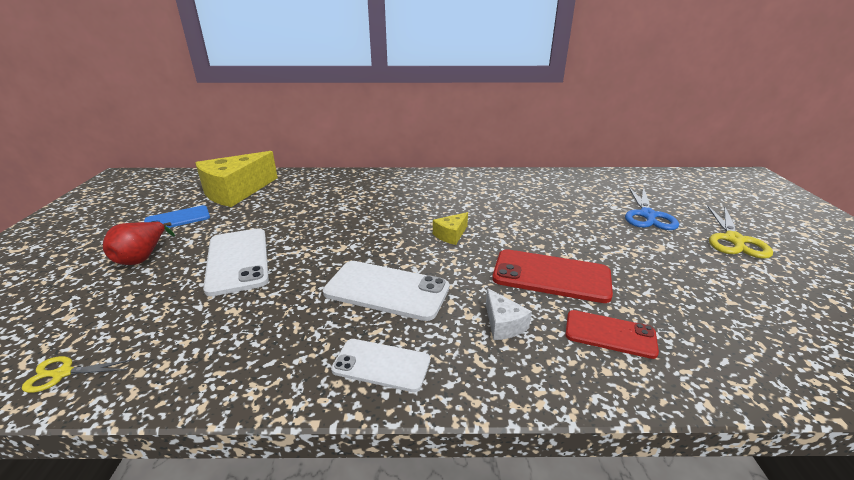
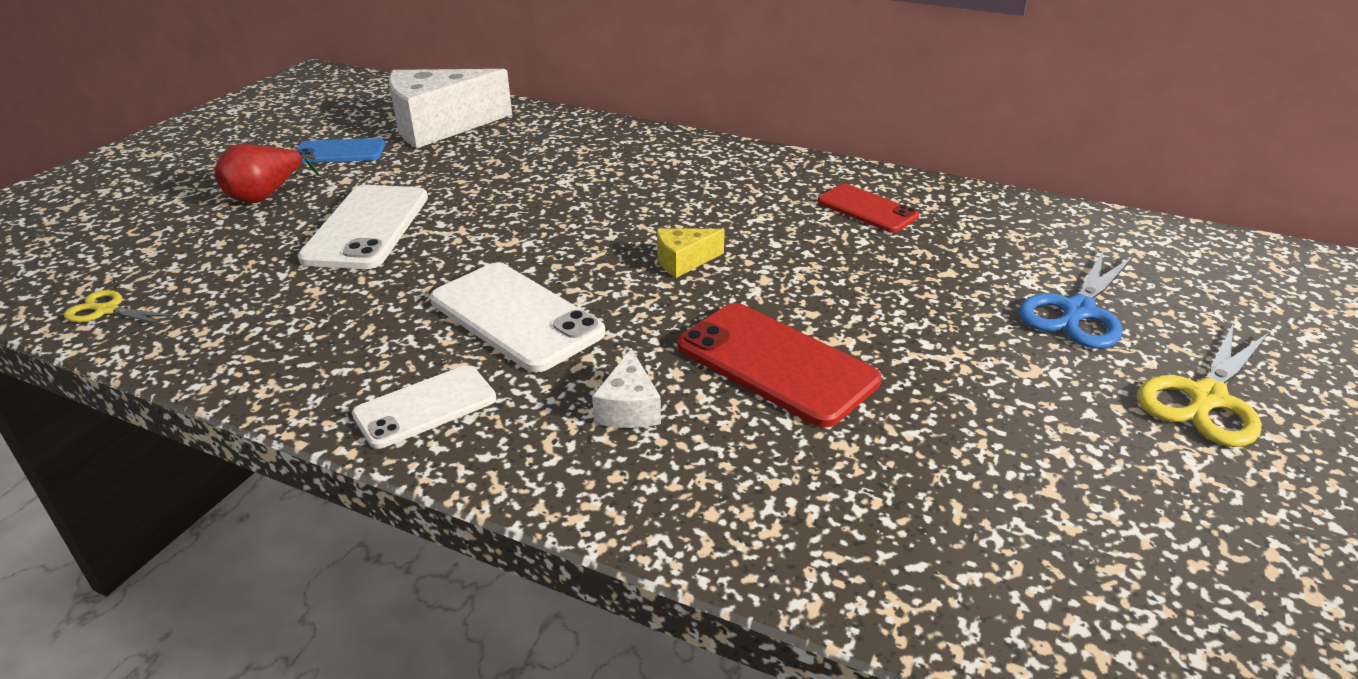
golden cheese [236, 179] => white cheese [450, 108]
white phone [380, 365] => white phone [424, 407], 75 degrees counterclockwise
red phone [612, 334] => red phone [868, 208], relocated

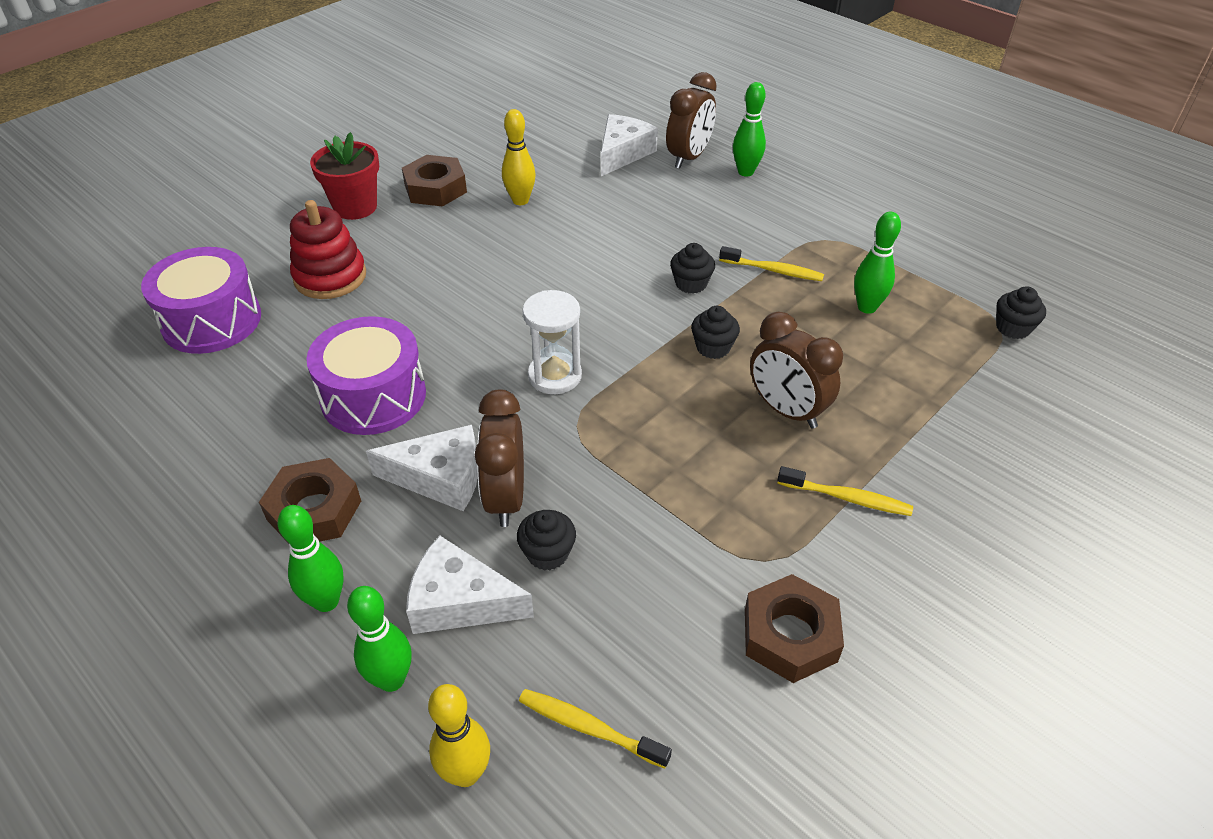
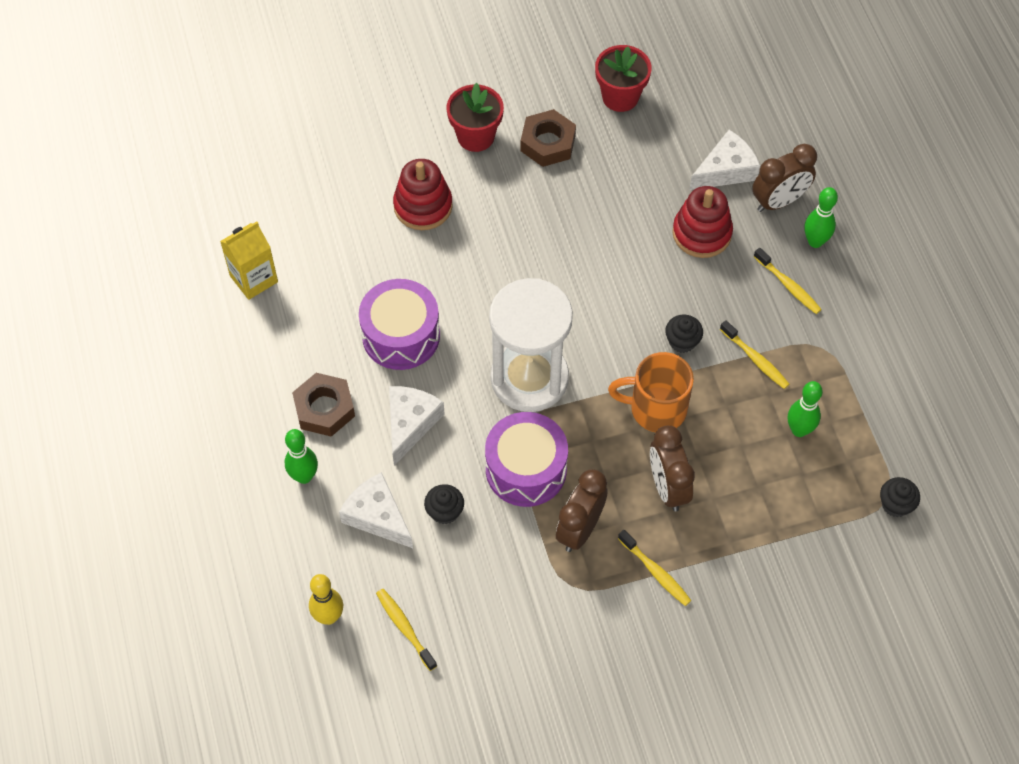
violet toy drum [201, 300] => violet toy drum [526, 459], relocated
emerald skittle [379, 639] => nothing
white cheese [422, 468] => white cheese [417, 425], 105 degrees counterclockwise
russet clock [499, 458] => russet clock [582, 510], relocated
golden skittle [519, 157] => nothing
white hourglass [552, 342] => white hourglass [531, 345], x1.87
ebony muffin [715, 332] => bright orange tea mug [651, 392]
russet nut [794, 628] => nothing
nothing => golden carton [249, 260]
nothing => red plant pot [623, 78]
nothing => red stacking toy [702, 222]
nothing => golden dental brush [788, 281]

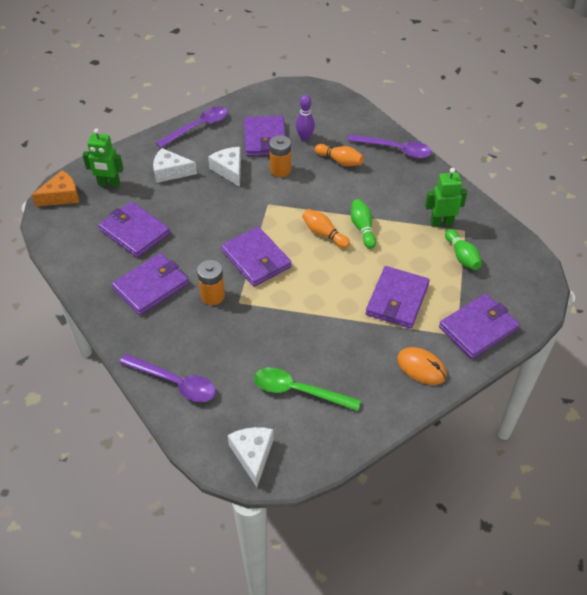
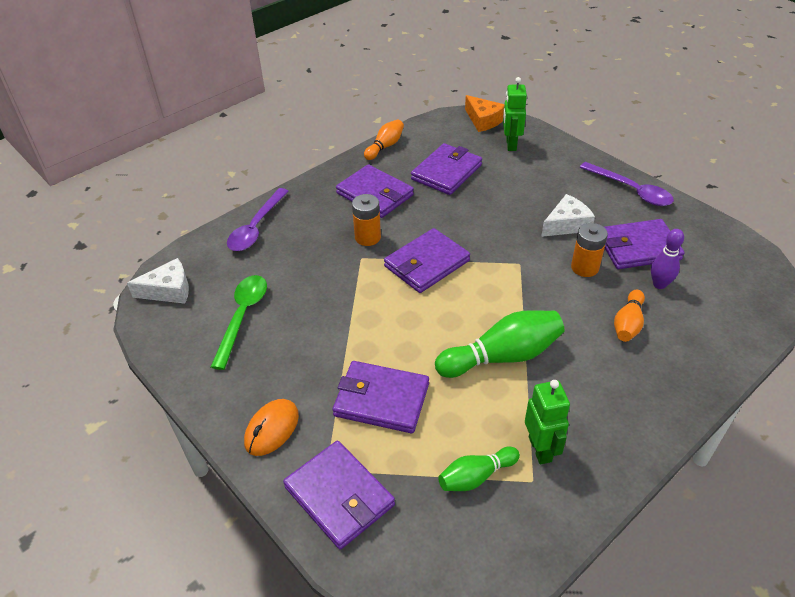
white cheese [175, 165] => nothing
bright orange skittle [326, 229] => bright orange skittle [384, 139], relocated
violet teaspoon [390, 146] => nothing
emerald skittle [363, 224] => emerald skittle [499, 344], x1.69

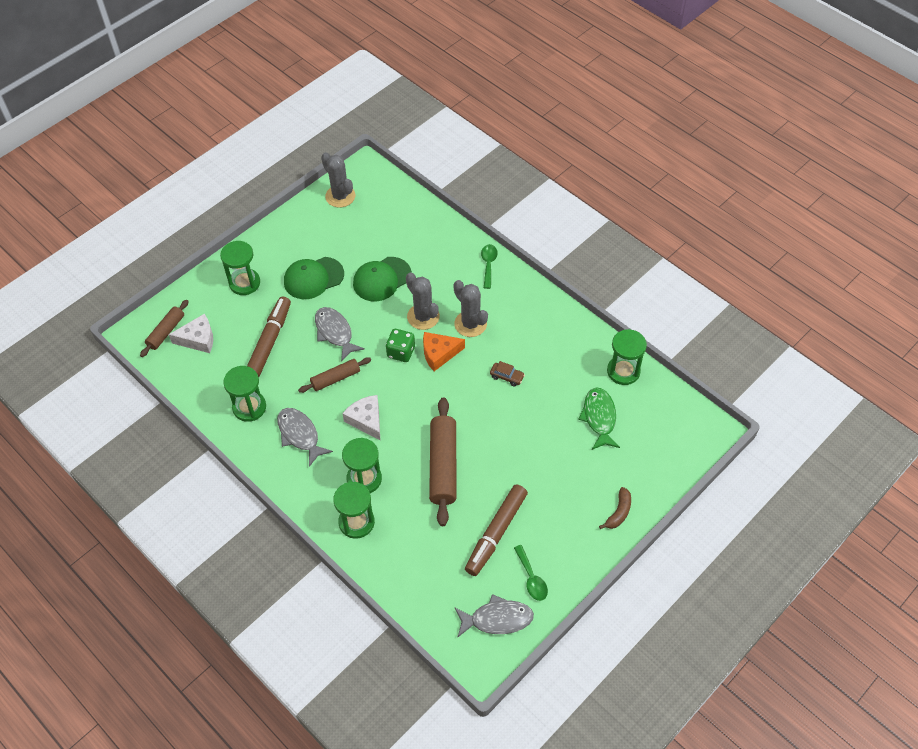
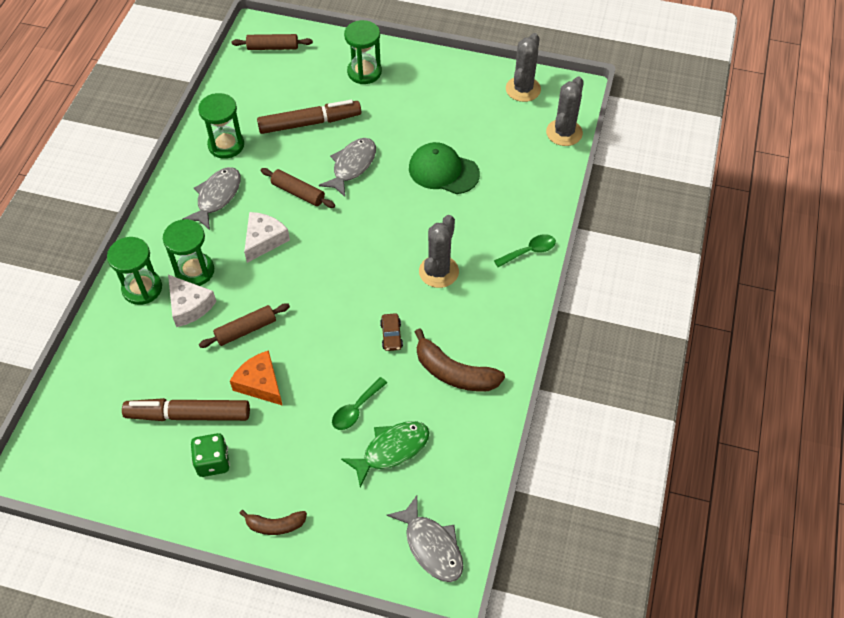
white cheese [190, 333] => white cheese [192, 301], relocated
emerald peaked cap [314, 278] => nothing
emerald game die [400, 345] => emerald game die [210, 455], relocated
grey saguaro cactus [423, 301] => grey saguaro cactus [565, 111], relocated
bright orange cheese [444, 351] => bright orange cheese [256, 378], relocated
russet rolling pin [442, 461] => russet rolling pin [244, 325], x0.58
grey fish [494, 615] => grey fish [424, 538], relocated
emerald teaspoon [531, 573] => emerald teaspoon [359, 403], relocated
emerald hourglass [627, 357] => nothing
nothing => russet banana fruit [460, 360]

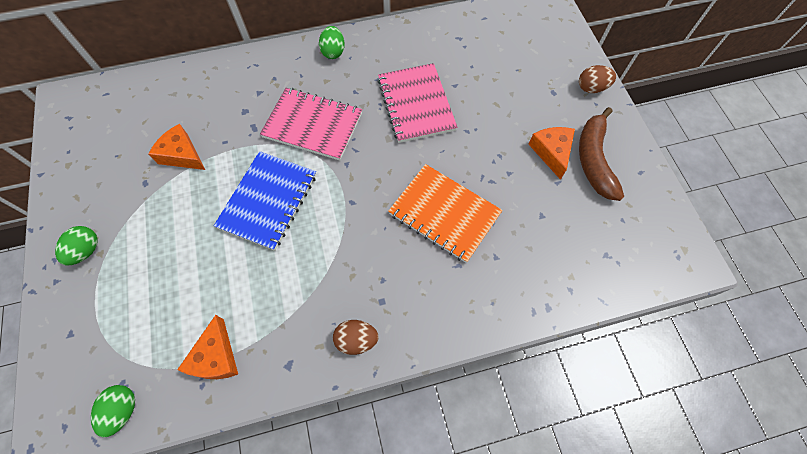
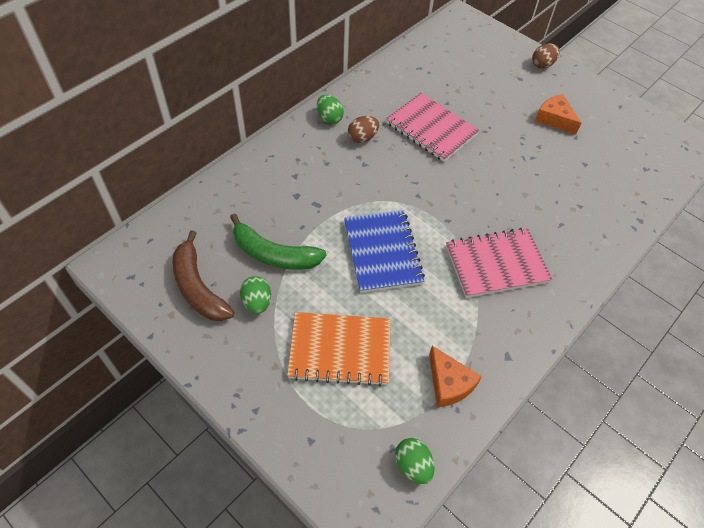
emerald egg shape [76, 245] => emerald egg shape [255, 295], relocated
bright orange cheese [177, 147] => emerald banana fruit [278, 241]
rose-pink exercise book [311, 124] => rose-pink exercise book [499, 263], relocated
russet egg shape [355, 337] => russet egg shape [363, 129], relocated
bright orange exercise book [445, 213] => bright orange exercise book [339, 349], relocated
russet banana fruit [601, 154] => russet banana fruit [203, 275], relocated

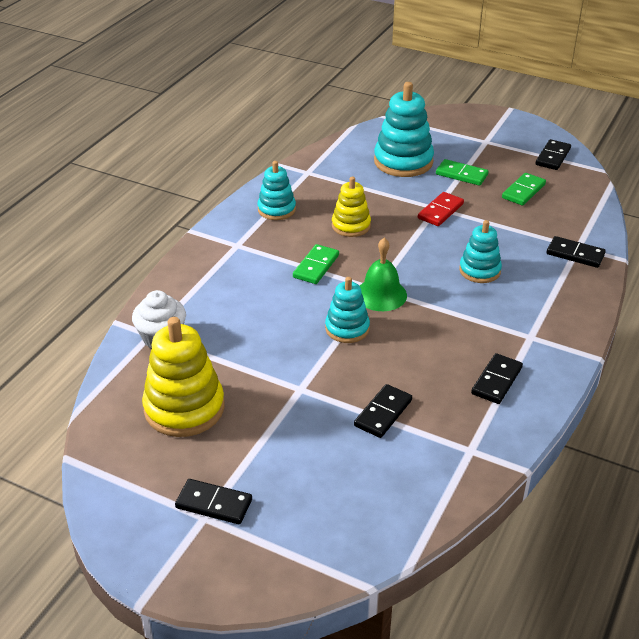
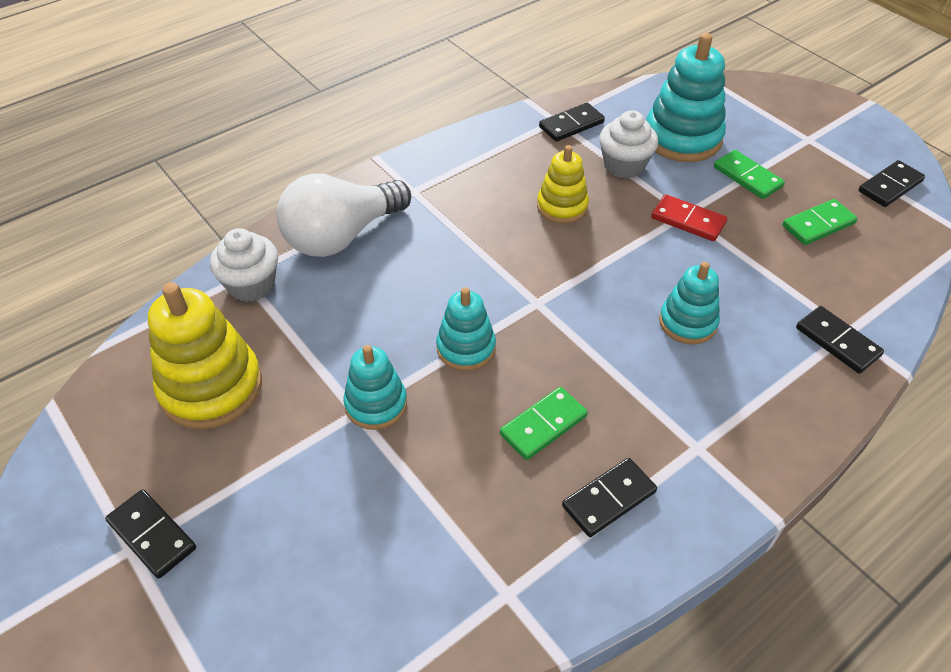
teal stacking toy [276, 190] => teal stacking toy [375, 387], relocated
emerald domino [316, 264] => emerald domino [544, 423], relocated
ebony domino [383, 411] => ebony domino [572, 122], relocated
emerald school bell [383, 274] => nothing
red domino [441, 209] => red domino [689, 217], 60 degrees clockwise
nothing => white lightbulb [343, 215]
nothing => white muffin [628, 144]

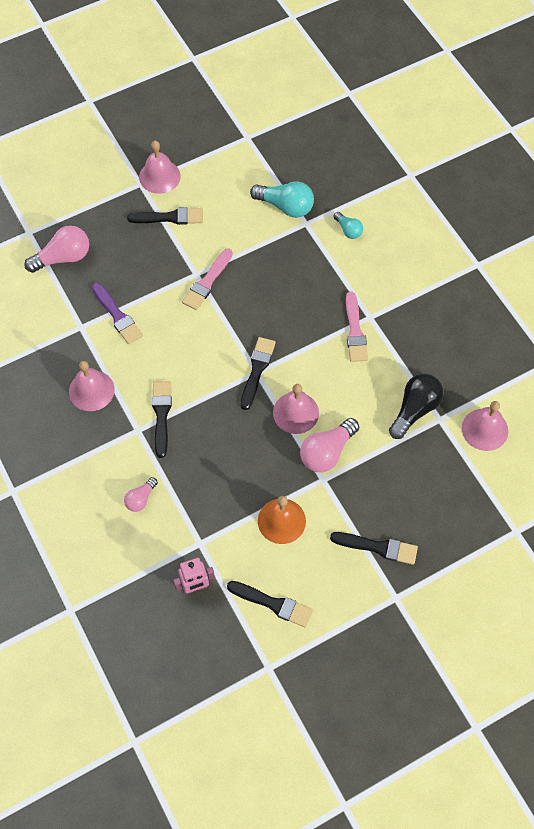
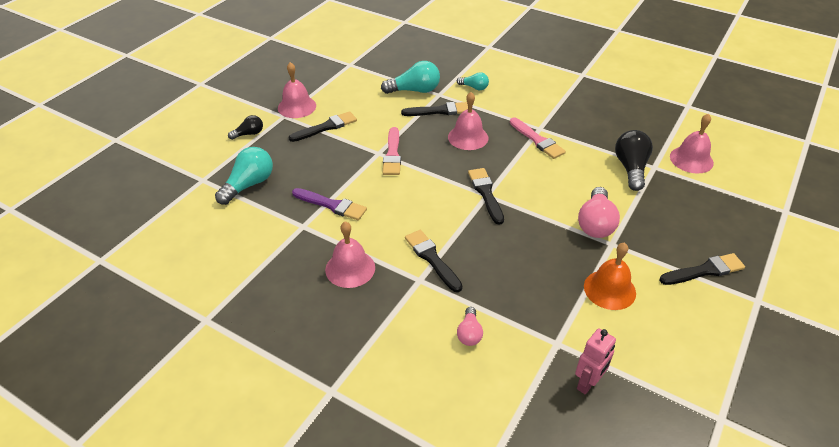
rose-pink lightbulb [56, 249] => teal lightbulb [244, 176]
ebony paint brush [270, 604] => ebony paint brush [434, 109], relocated
rose-pink school bell [296, 409] => rose-pink school bell [468, 121], relocated
nothing => ebony lightbulb [245, 127]

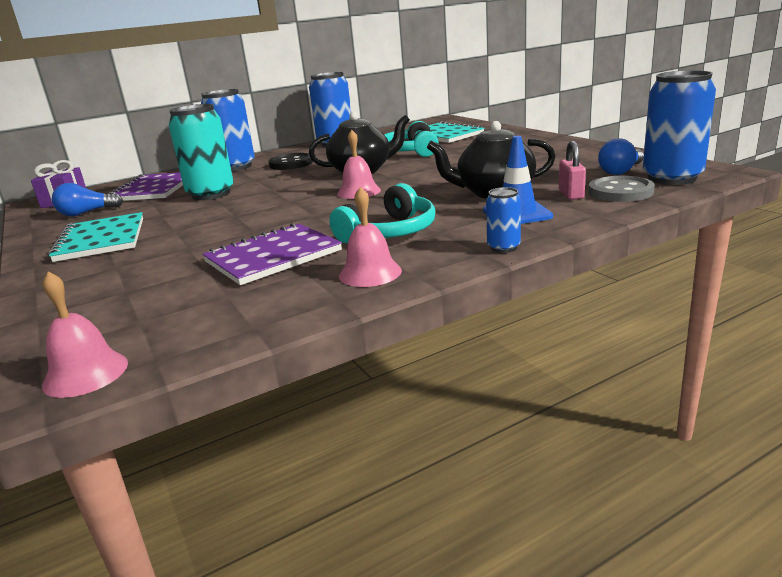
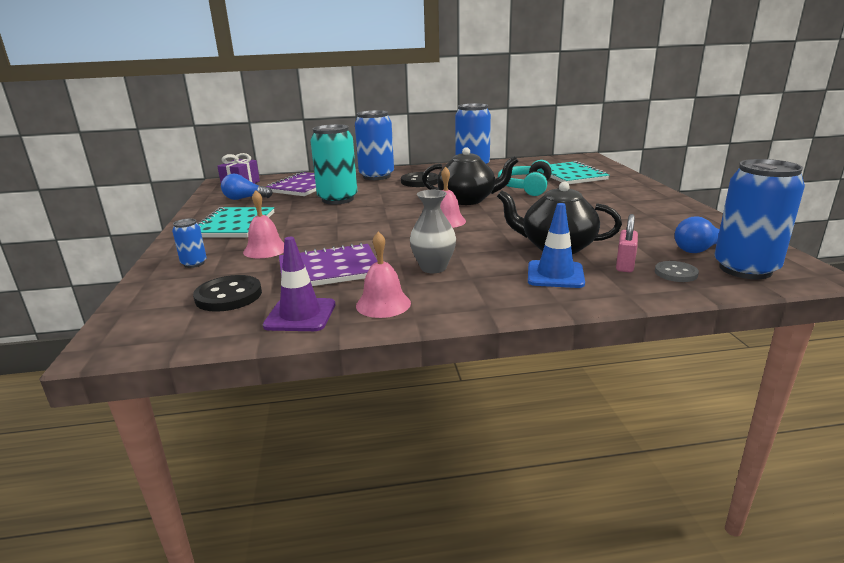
rose-pink school bell [85, 334] => rose-pink school bell [263, 224], relocated
teal headphones [382, 213] => grey flower vase [433, 231]
royal blue can [503, 220] => royal blue can [189, 243], relocated
grey shirt button [621, 189] => grey shirt button [677, 271], x0.63
nothing => ebony shirt button [227, 293]
nothing => violet road cone [299, 284]

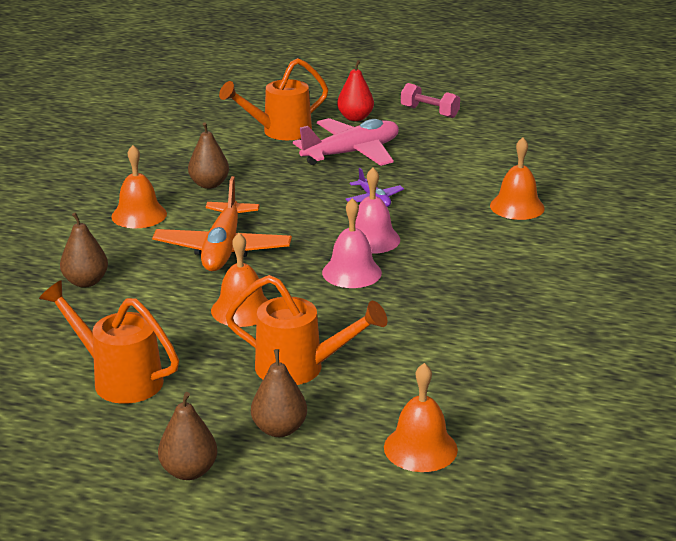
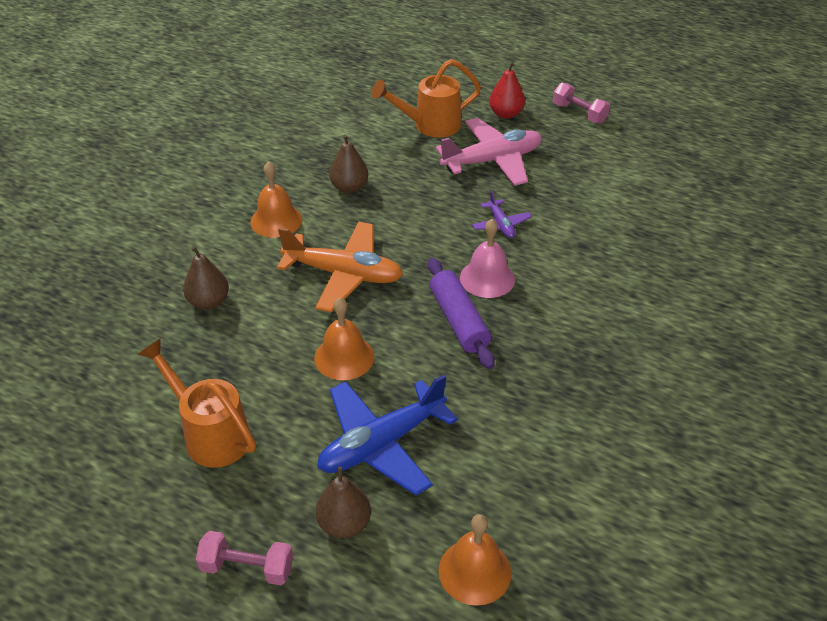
bright orange toy plane [222, 223] => bright orange toy plane [340, 267], 90 degrees counterclockwise
russet toy pear [188, 436] => rose-pink free weight [244, 558]
bright orange watering can [306, 330] => royal blue toy plane [388, 434]
rose-pink school bell [352, 243] => violet rolling pin [461, 313]
bright orange school bell [517, 178] => nothing

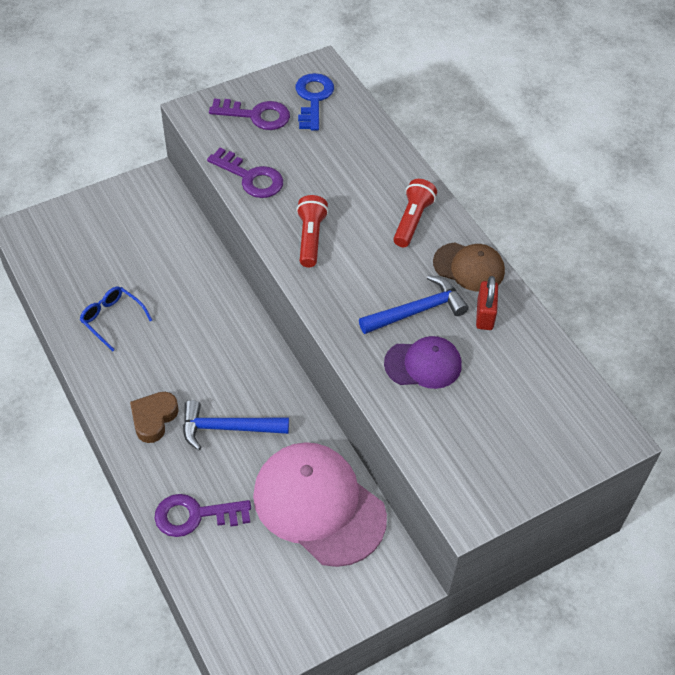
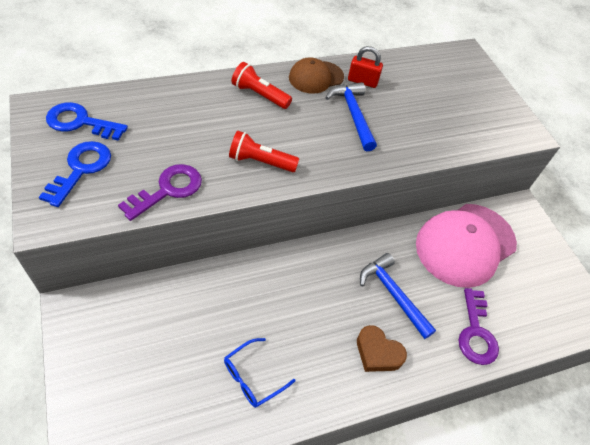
royal blue carpenter's hammer [236, 425] => royal blue carpenter's hammer [398, 296], 135 degrees clockwise
violet key [249, 114] => royal blue key [75, 174]
violet peaked cap [423, 362] => nothing
russet peaked cap [469, 267] => russet peaked cap [316, 75], 150 degrees counterclockwise

